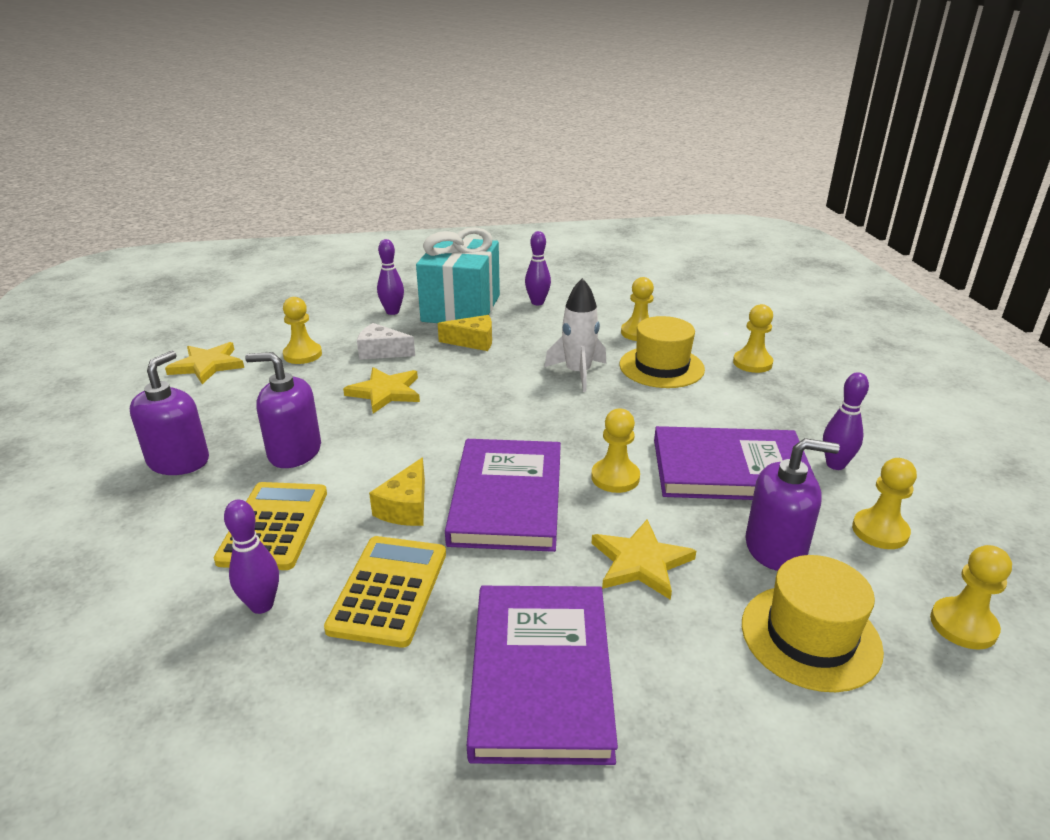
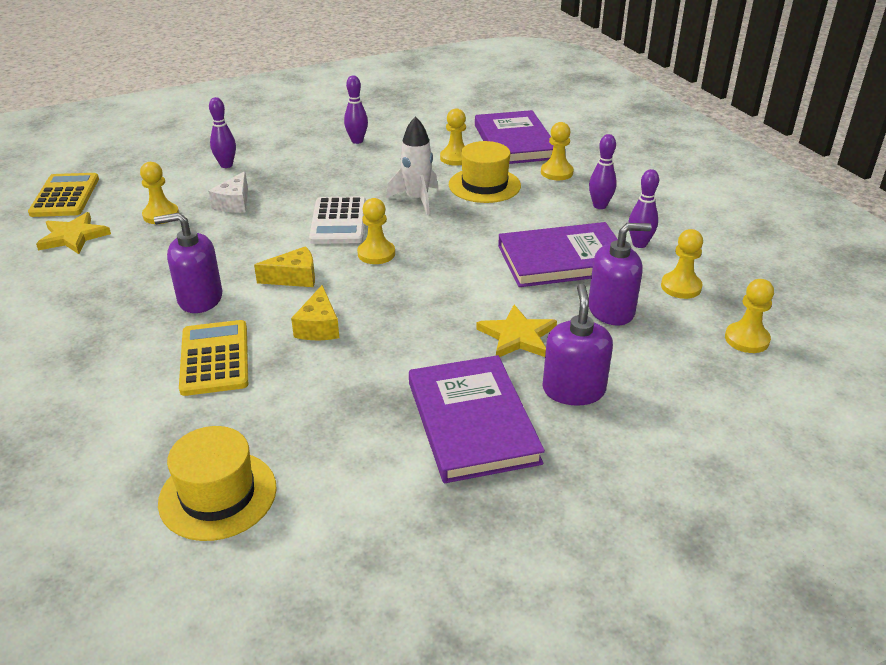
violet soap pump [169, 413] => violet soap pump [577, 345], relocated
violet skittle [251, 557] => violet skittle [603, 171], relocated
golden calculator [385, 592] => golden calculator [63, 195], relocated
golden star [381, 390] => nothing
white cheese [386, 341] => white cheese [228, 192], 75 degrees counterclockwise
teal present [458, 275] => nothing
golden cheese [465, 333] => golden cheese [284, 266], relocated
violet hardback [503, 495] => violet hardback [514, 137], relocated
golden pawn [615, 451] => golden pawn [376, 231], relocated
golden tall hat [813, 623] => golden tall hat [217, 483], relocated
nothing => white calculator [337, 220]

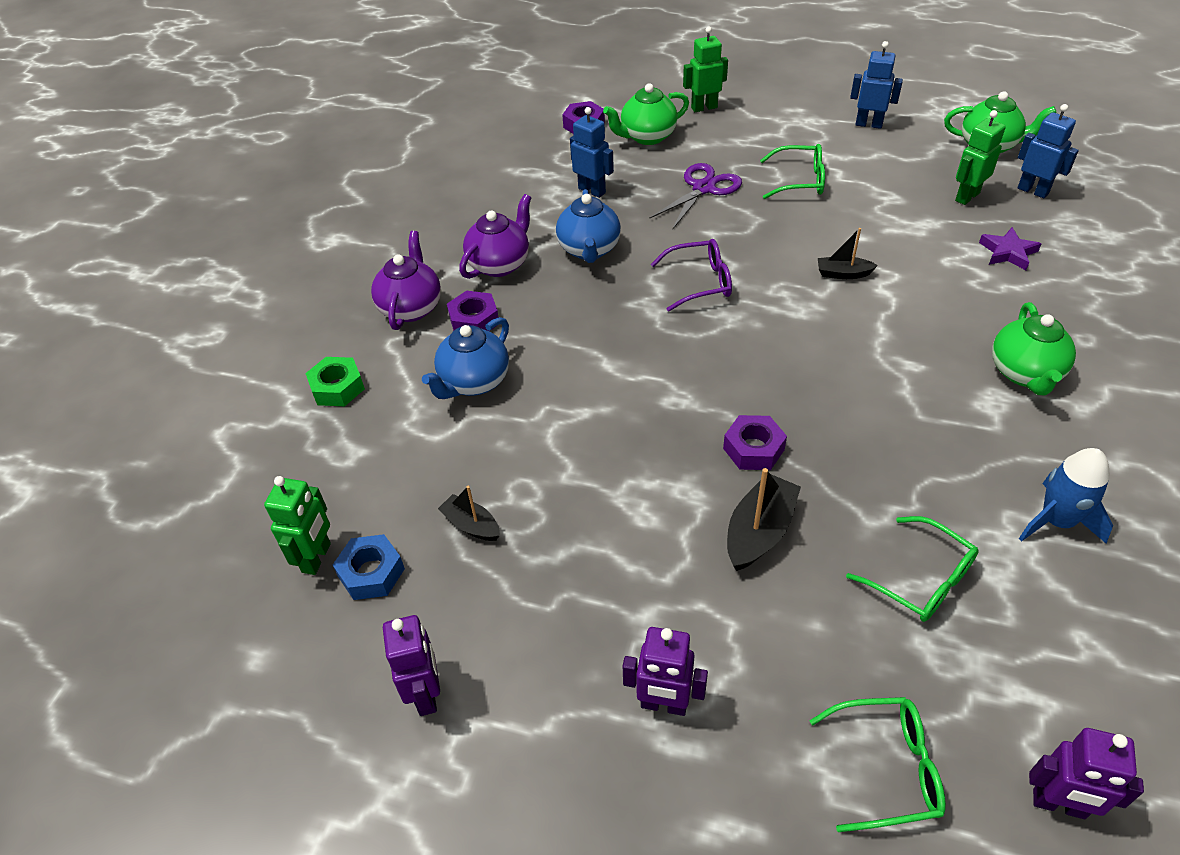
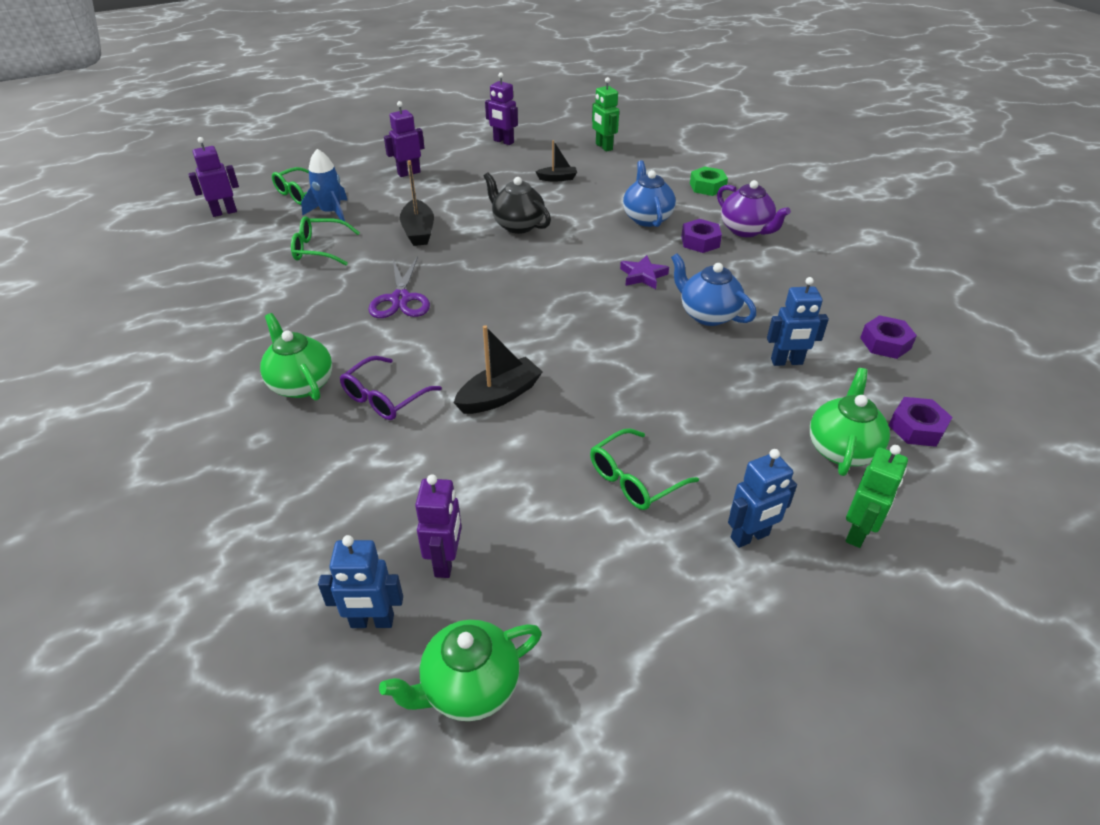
royal blue nut [369, 567] => nothing
violet teapot [495, 236] => nothing
violet pair of scissors [696, 196] => violet pair of scissors [399, 287], relocated
violet eyeglasses [691, 275] => violet eyeglasses [391, 388], relocated
violet nut [755, 442] => violet nut [888, 337], relocated
ebony toy boat [848, 253] => ebony toy boat [498, 369], x1.61
royal blue toy robot [876, 85] => royal blue toy robot [762, 498], relocated
emerald toy robot [980, 157] => violet toy robot [438, 526]
violet star [1010, 248] => violet star [644, 272], relocated
royal blue spaceship [1066, 495] => royal blue spaceship [324, 185], relocated
nothing => ebony teapot [517, 203]

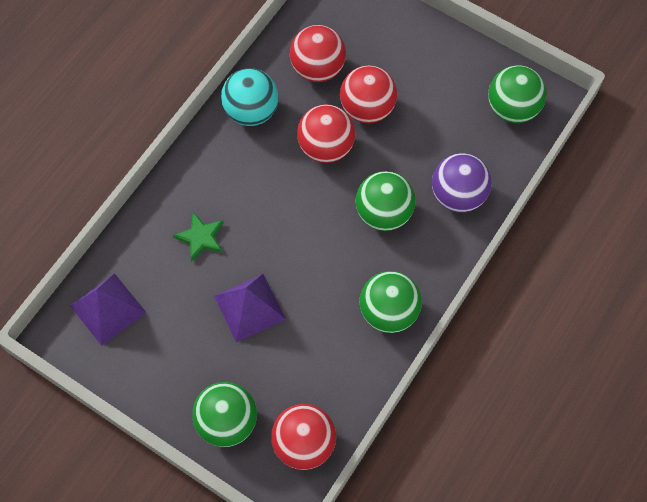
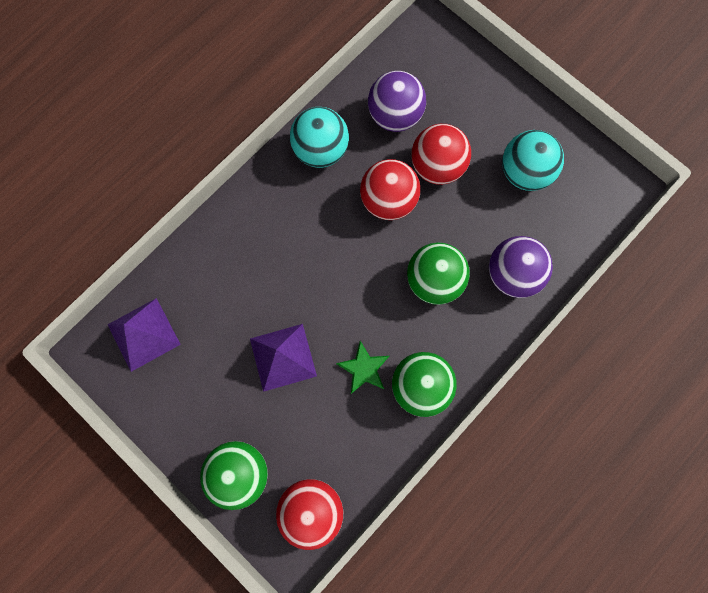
emerald star [198, 237] => emerald star [362, 367], relocated
red sphere [318, 53] => violet sphere [397, 101]
emerald sphere [517, 94] => nothing
nothing => teal sphere [533, 160]

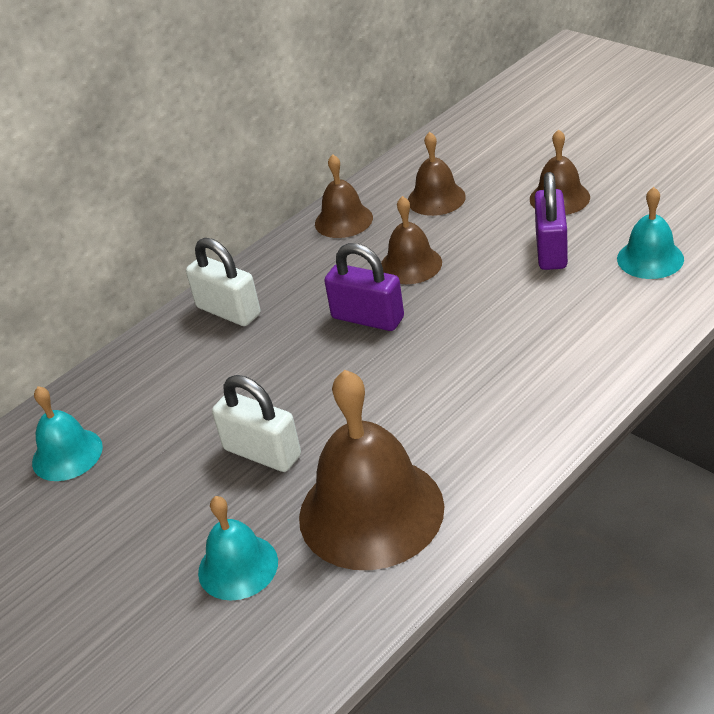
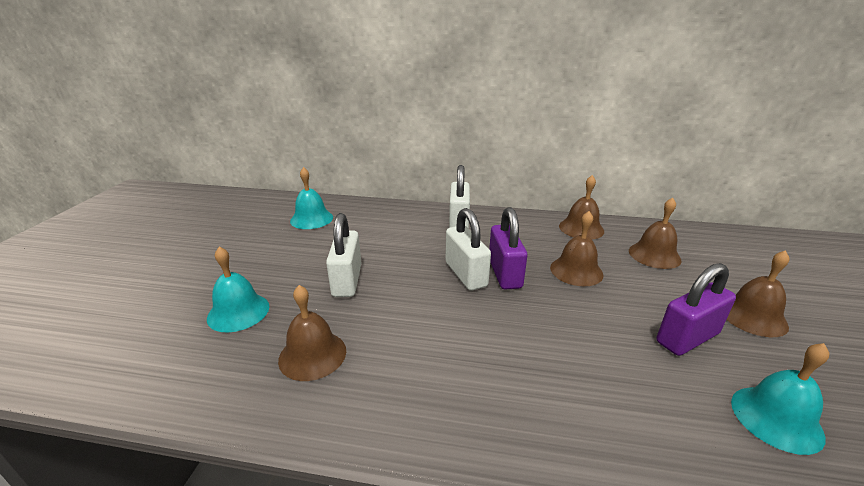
russet school bell [371, 470] => russet school bell [312, 333], x0.54
nothing => white lock [468, 249]

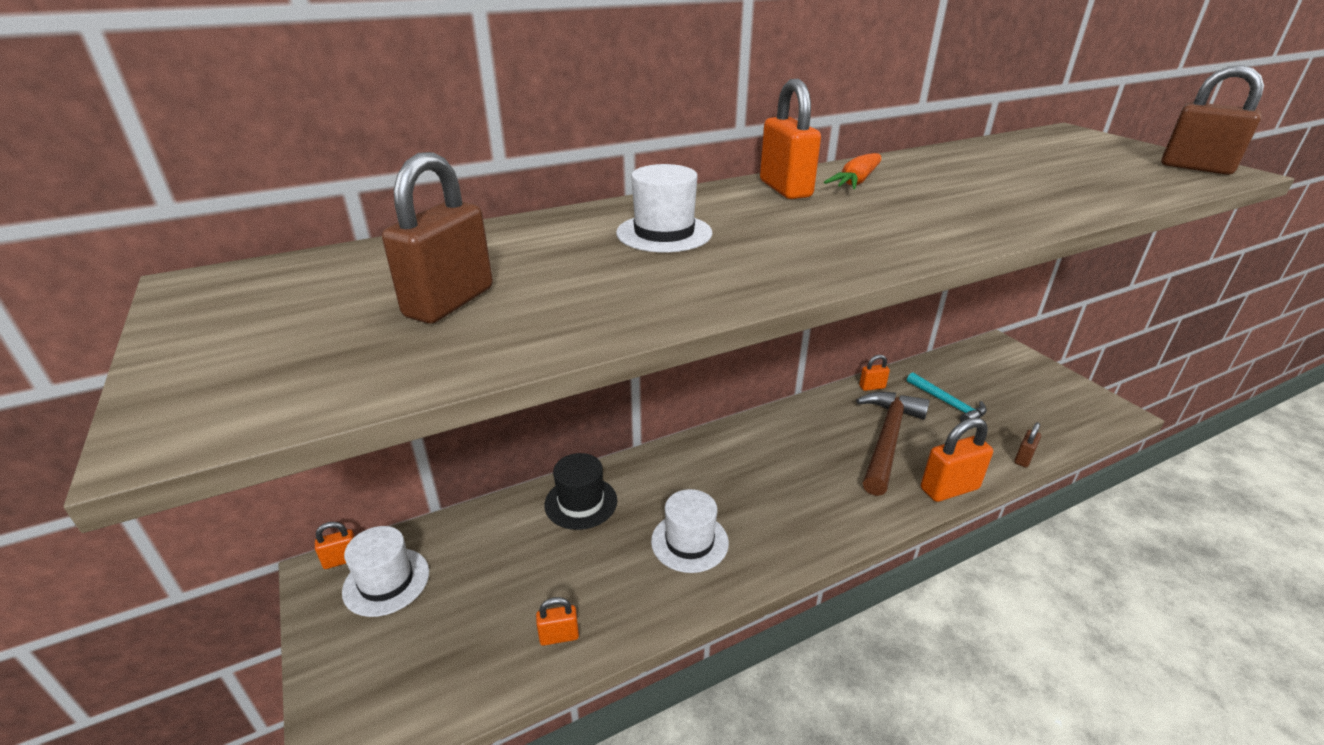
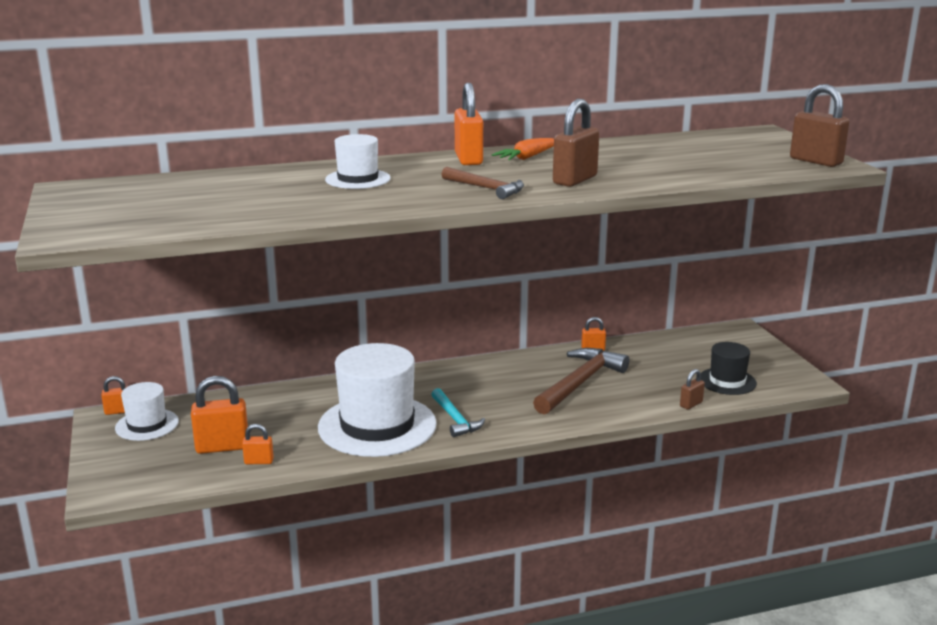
russet lock [437, 238] => russet lock [576, 143], relocated
ebony tall hat [580, 491] => ebony tall hat [728, 368], relocated
white tall hat [690, 531] => white tall hat [377, 400], x1.92
teal carpenter's hammer [947, 397] => teal carpenter's hammer [458, 412], relocated
bright orange lock [957, 460] => bright orange lock [219, 415], relocated
nothing => russet carpenter's hammer [482, 183]

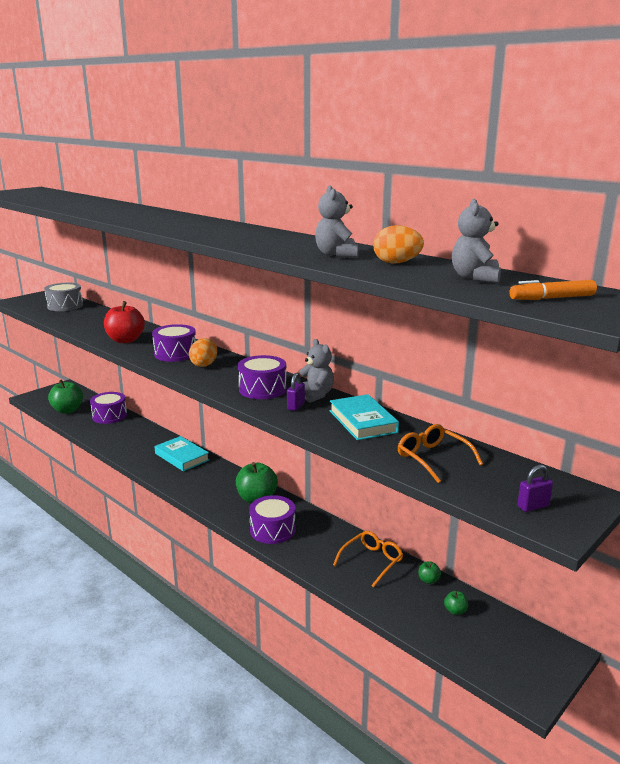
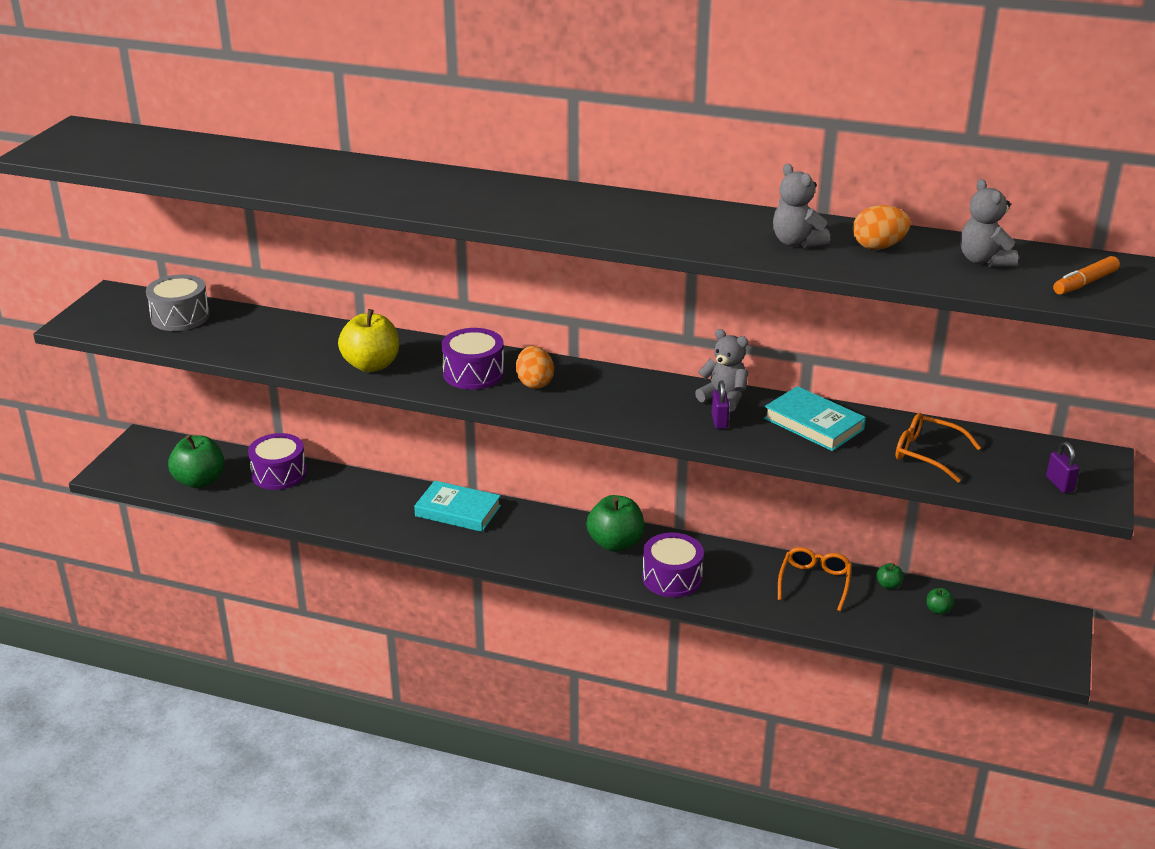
red apple [124, 322] => golden apple [368, 340]
violet toy drum [262, 377] => nothing
violet lock [535, 488] => violet lock [1063, 467], 60 degrees counterclockwise

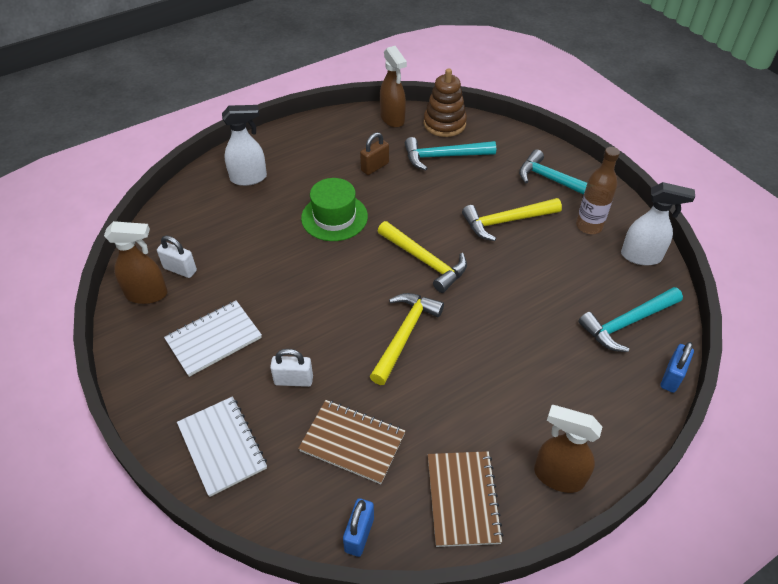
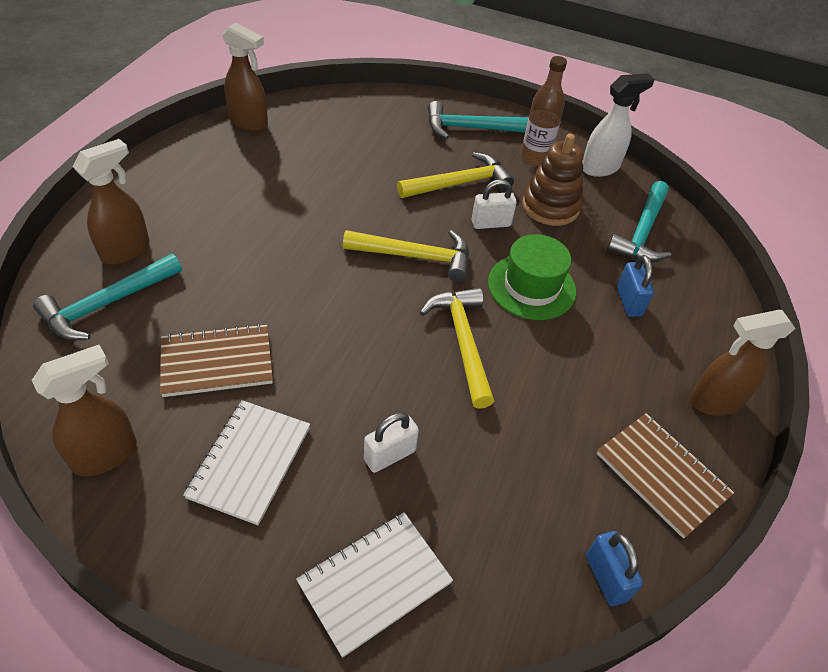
white lock [177, 257] => white lock [494, 204], relocated
white exercise book [222, 446] => white exercise book [374, 585], 60 degrees counterclockwise
white spray cleaner [244, 145] => russet spray cleaner [111, 202]
russet exercise book [351, 442] => russet exercise book [216, 360], relocated
emerald tall hat [334, 209] => emerald tall hat [532, 277], relocated
russet lock [374, 153] => nothing
teal carpenter's hammer [450, 154] => teal carpenter's hammer [107, 297], relocated
russet stacking toy [445, 102] => russet stacking toy [552, 180], relocated
golden carpenter's hammer [512, 219] => golden carpenter's hammer [455, 175], 150 degrees counterclockwise
royal blue lock [677, 367] => royal blue lock [635, 286], relocated

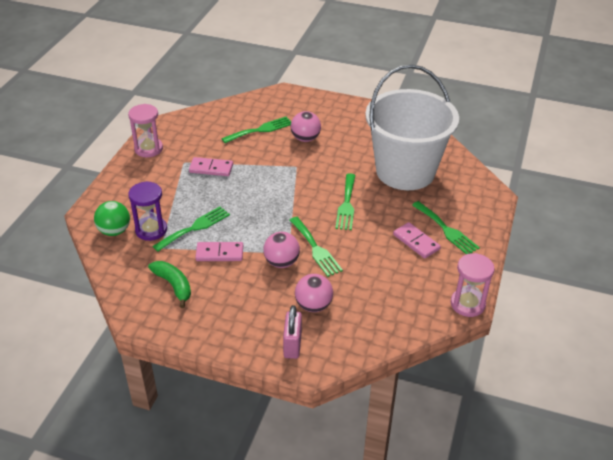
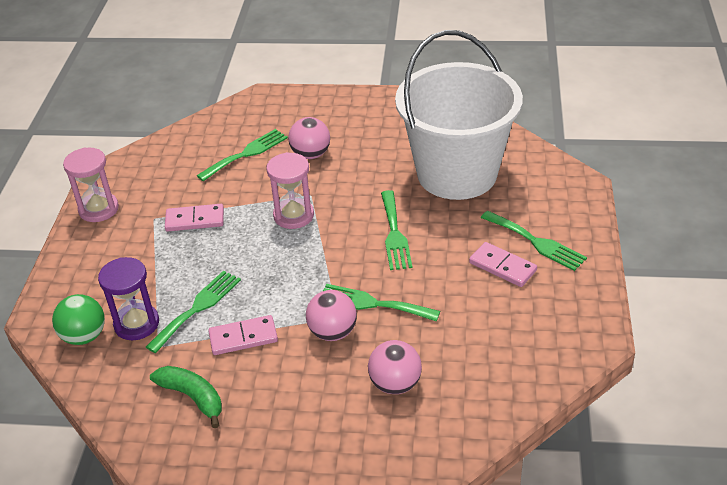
rose-pink lock [292, 332] => nothing
emerald dinner fork [316, 247] => emerald dinner fork [381, 302], 150 degrees clockwise
rose-pink hourglass [473, 285] => rose-pink hourglass [290, 190], relocated

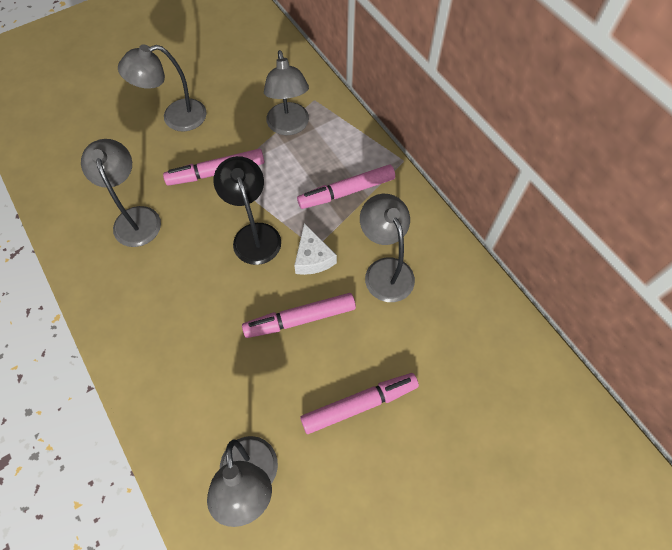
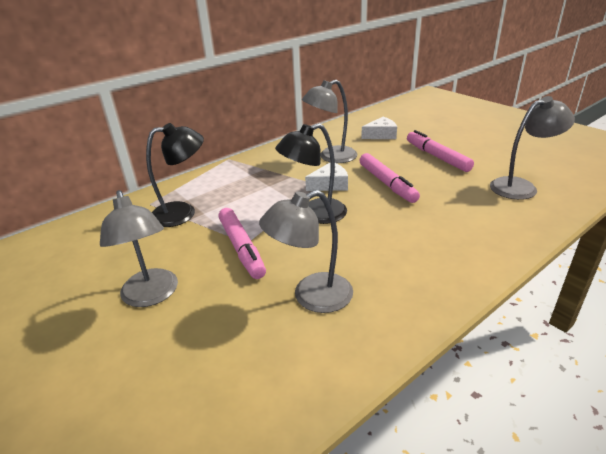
grey lamp [286, 92] => ebony lamp [175, 175]
rose-pink felt pen [346, 187] => nothing
nothing => white cheese [379, 128]

